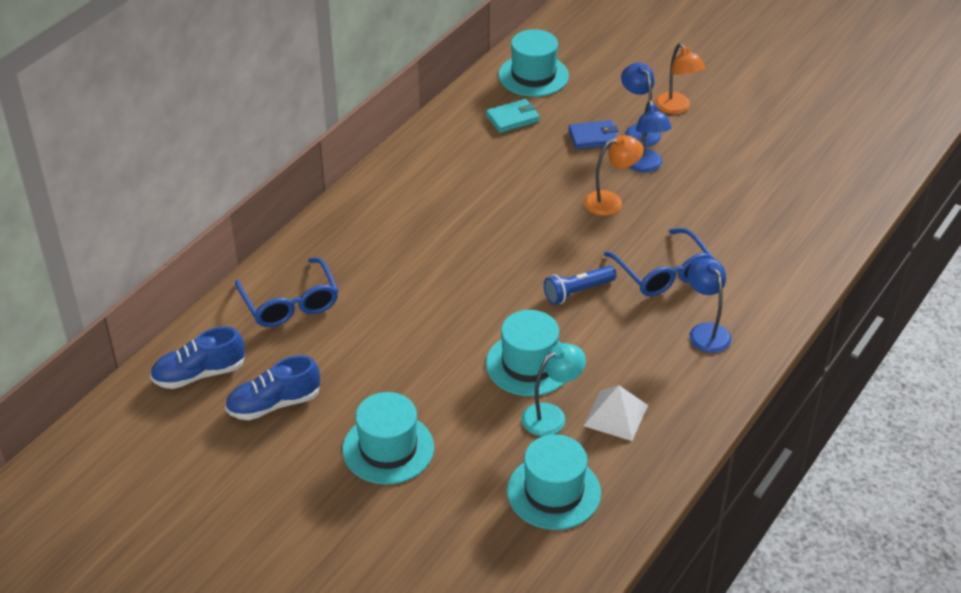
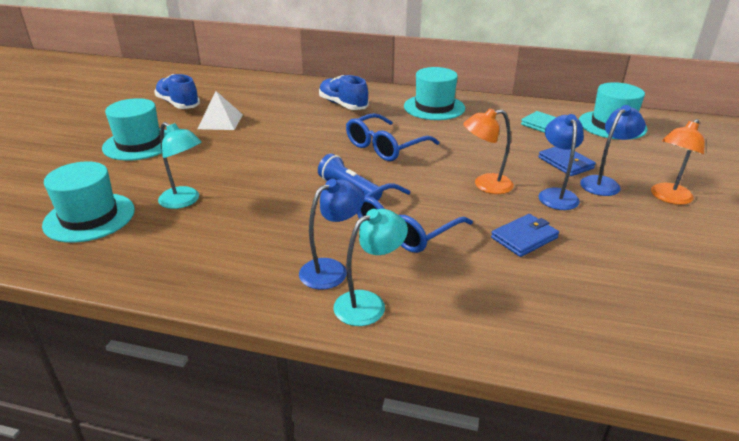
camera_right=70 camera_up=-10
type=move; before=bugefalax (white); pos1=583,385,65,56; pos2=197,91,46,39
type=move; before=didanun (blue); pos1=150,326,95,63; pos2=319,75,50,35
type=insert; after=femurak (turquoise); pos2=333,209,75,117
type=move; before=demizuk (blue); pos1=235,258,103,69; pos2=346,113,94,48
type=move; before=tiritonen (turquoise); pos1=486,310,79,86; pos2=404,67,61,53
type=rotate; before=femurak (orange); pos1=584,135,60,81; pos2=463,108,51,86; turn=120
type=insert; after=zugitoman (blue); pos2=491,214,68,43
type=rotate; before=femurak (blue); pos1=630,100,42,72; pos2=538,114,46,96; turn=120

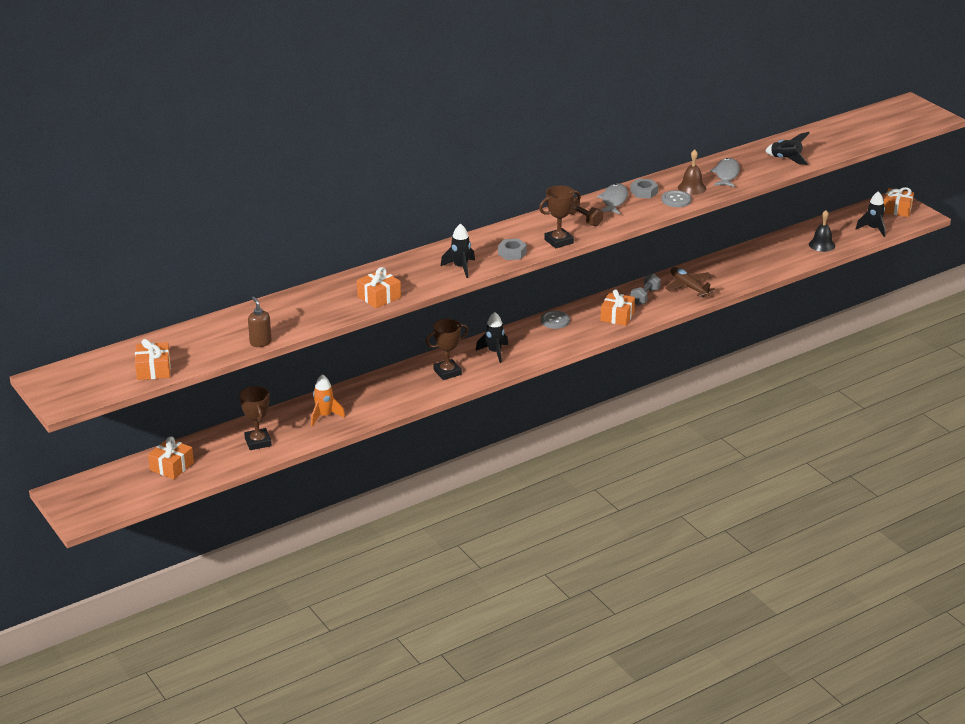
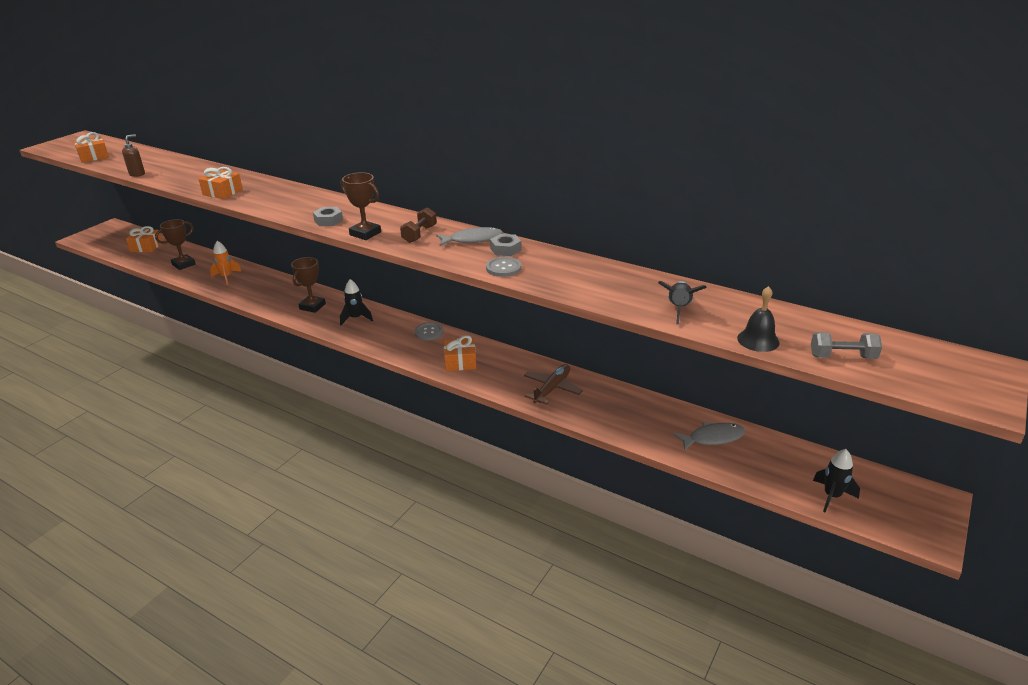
camera_right=65 camera_up=0
type=rotate; before=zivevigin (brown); pos1=426,319,43,61; pos2=291,257,35,56; turn=75
type=move; before=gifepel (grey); pos1=710,158,30,29; pos2=673,422,72,29
type=move; before=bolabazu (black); pos1=809,210,26,42; pos2=737,286,43,66
type=move; before=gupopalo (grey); pos1=631,274,30,31; pos2=811,332,71,27
type=delete; before=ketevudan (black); pos1=441,223,34,55
type=delete; before=bolabazu (brown); pos1=678,149,28,46
type=delete; before=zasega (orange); pos1=884,187,30,30

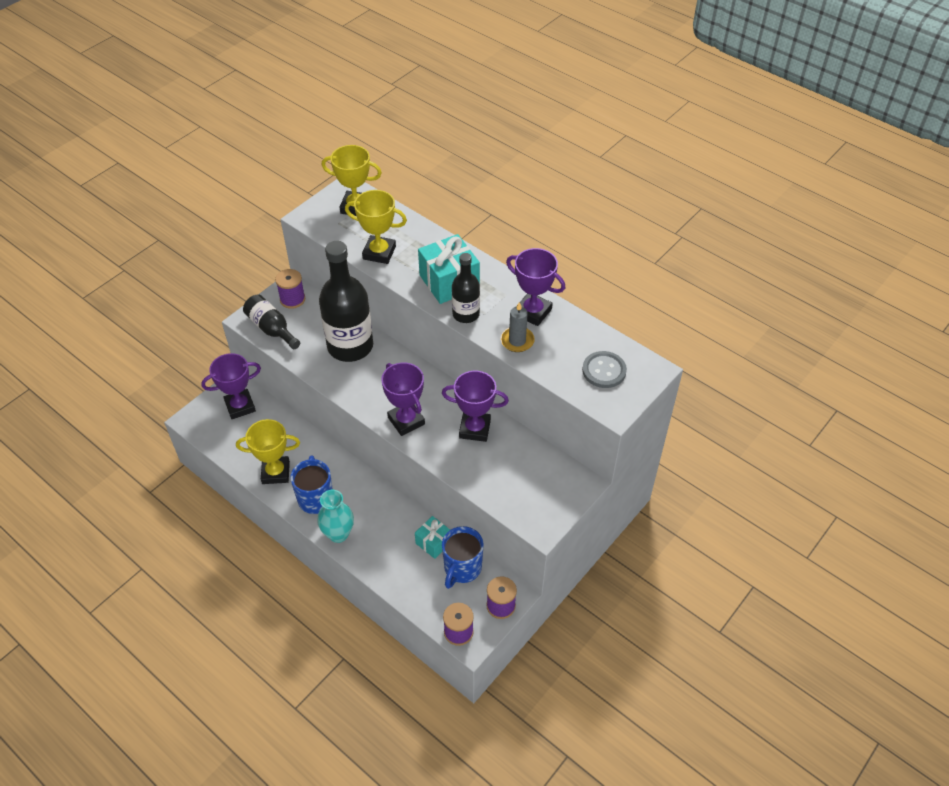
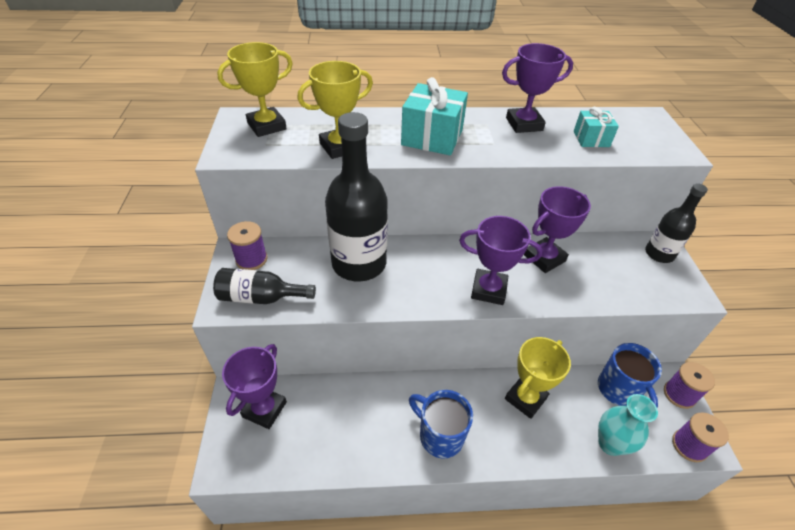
camera_right=-45 camera_up=-5
type=move; before=zivevigin (yellow); pos1=236,419,64,65; pos2=505,337,66,82
type=move; before=zasega (turquoise); pos1=415,516,35,43; pos2=574,107,45,40
type=move; before=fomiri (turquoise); pos1=317,490,37,53; pos2=598,394,60,62
type=move; before=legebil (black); pos1=452,253,28,70; pos2=645,183,63,80
type=delete; before=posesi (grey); pos1=500,302,35,50
type=delete; before=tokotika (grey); pos1=582,351,45,37

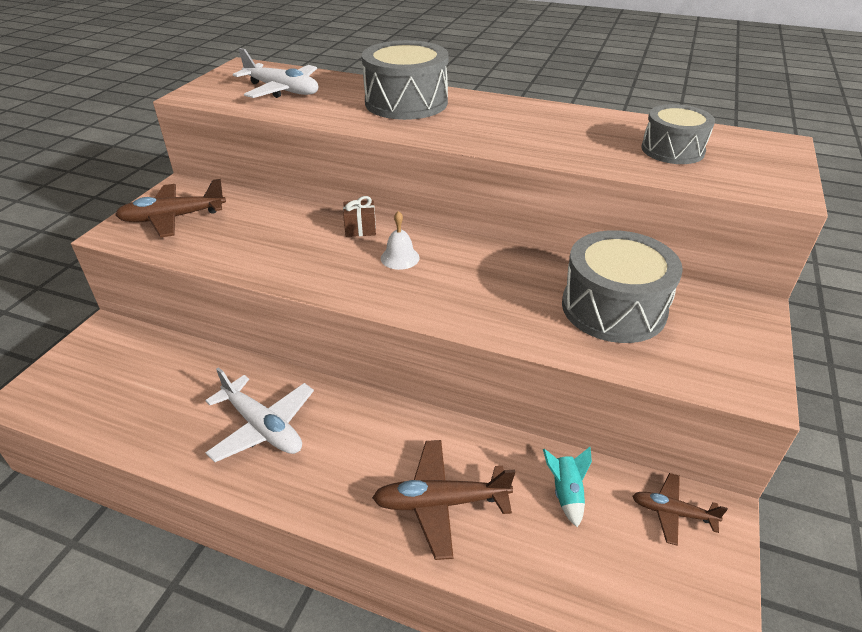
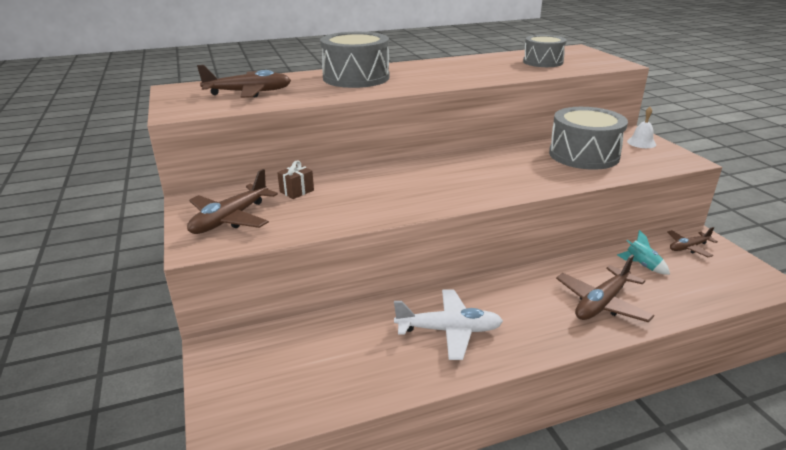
camera_right=-40 camera_up=-10
type=recolor; before=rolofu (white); after=rolofu (brown); pos1=233,48,85,50; pos2=197,65,94,33
type=move; before=zasega (brown); pos1=343,196,33,41; pos2=277,160,37,39
type=move; before=bolabazu (white); pos1=381,211,39,59; pos2=627,107,29,41

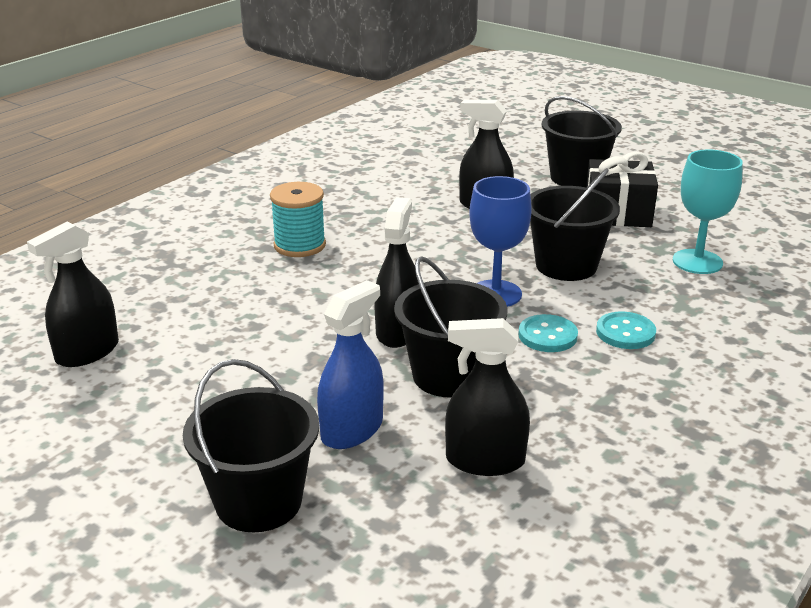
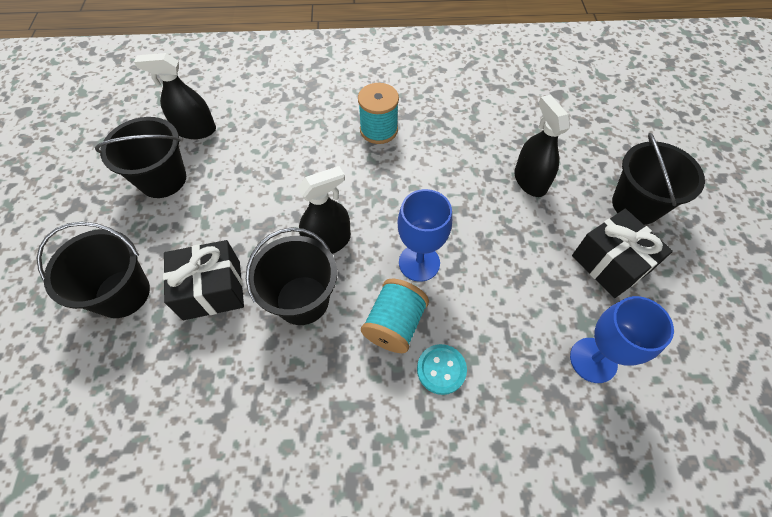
camera_right=50 camera_up=30
type=move; before=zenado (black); pos1=530,168,90,113; pos2=95,117,91,81
type=replace; before=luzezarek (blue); after=zasega (black); pos1=317,280,67,169; pos2=163,240,81,80
type=replace; before=tokotika (turquoise); after=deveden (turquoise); pos1=519,314,59,38; pos2=361,279,68,74
type=recolor; before=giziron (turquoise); after=giziron (blue); pos1=673,149,70,125; pos2=570,296,104,87
type=delete; before=luzezarek (black); pos1=445,318,85,158

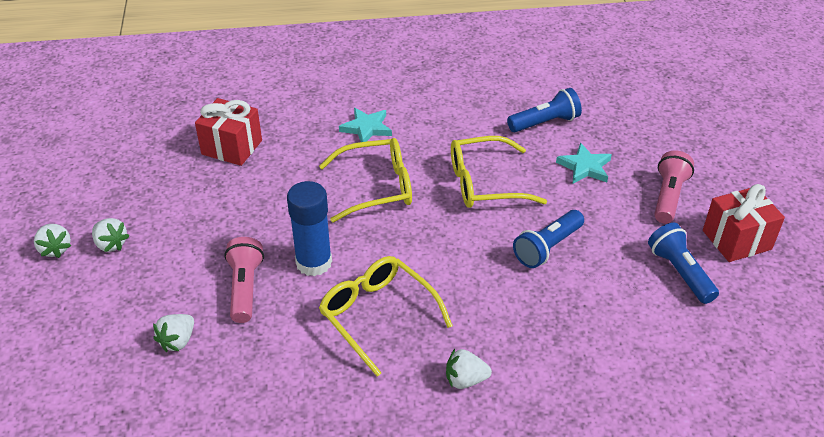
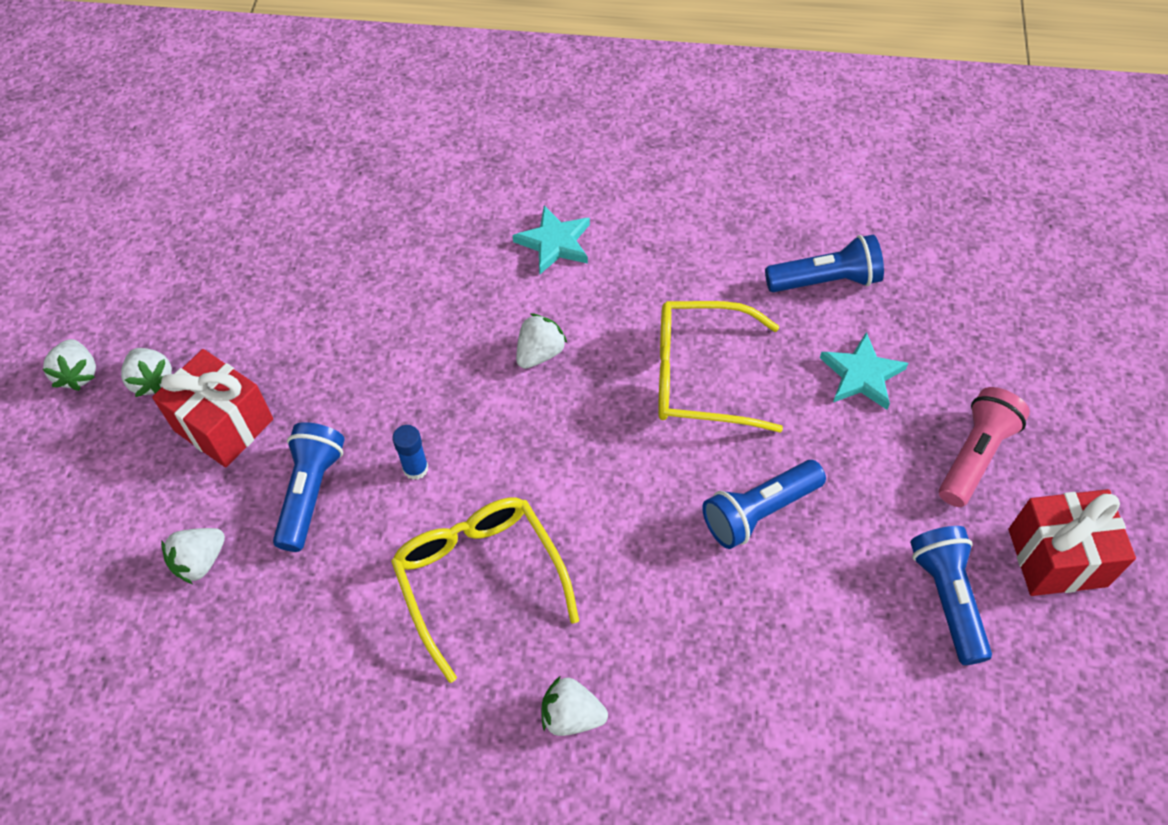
camera_right=15 camera_up=15
type=move; before=zasega (red); pos1=195,98,67,68; pos2=152,349,121,119
type=recolor; before=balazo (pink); after=balazo (blue); pos1=224,237,40,86; pos2=273,422,72,130
type=resize; before=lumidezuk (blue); pos1=287,181,45,95; pos2=392,425,36,55; scale=0.49
type=replace; before=demizuk (yellow); after=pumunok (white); pos1=319,138,93,84; pos2=516,313,51,56

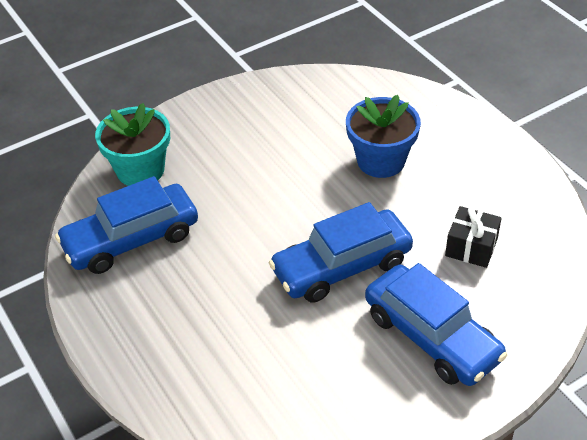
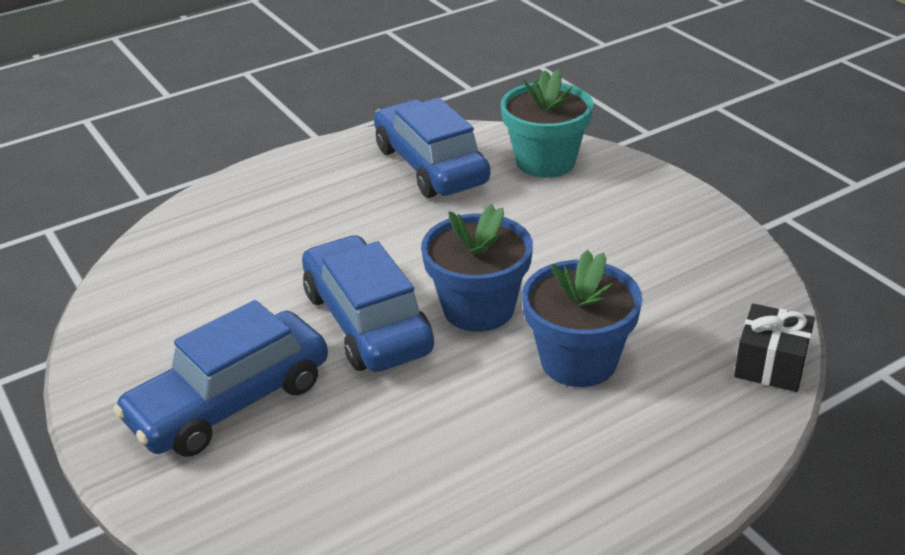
camera_right=90 camera_up=-10
type=insert; after=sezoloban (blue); pos2=421,204,112,128
type=move; before=zasega (black); pos1=445,206,57,62; pos2=734,304,81,88

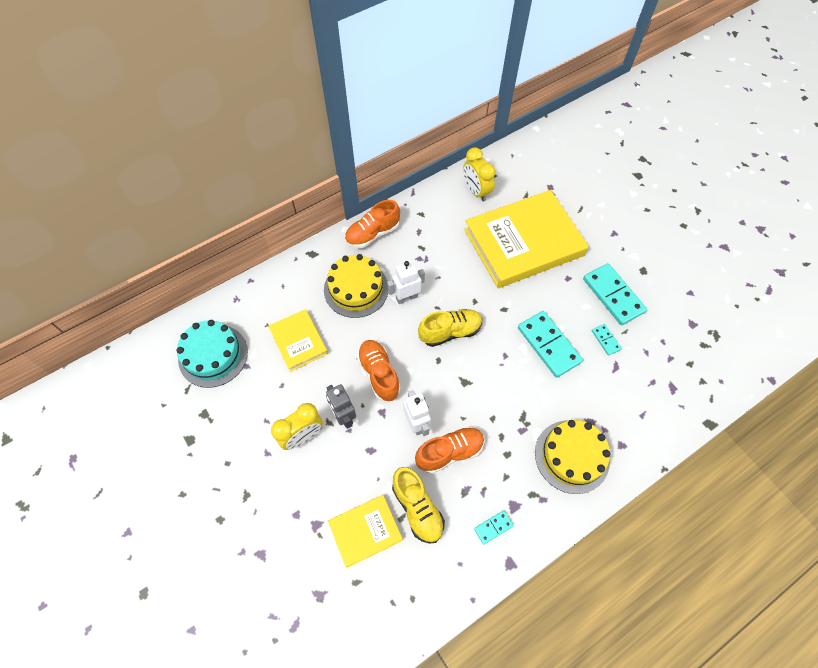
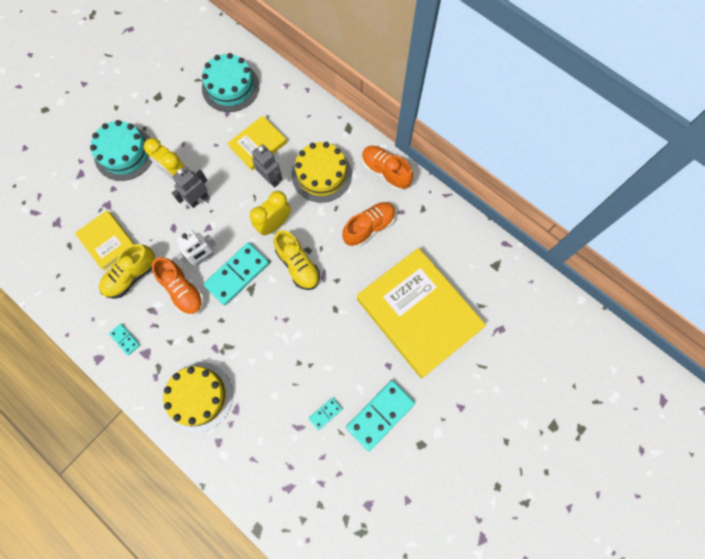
camera_right=75 camera_up=10
type=insert; after=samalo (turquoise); pos2=90,120,62,61
type=move; before=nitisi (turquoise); pos1=518,311,65,67; pos2=203,243,66,62
type=move; before=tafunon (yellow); pos1=463,147,33,55; pos2=250,191,41,44
type=insert; after=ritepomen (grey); pos2=252,144,31,44
type=move; before=didanun (orange); pos1=357,340,43,61; pos2=343,202,53,45
type=delete; before=ritepomen (white); pos1=387,261,38,43

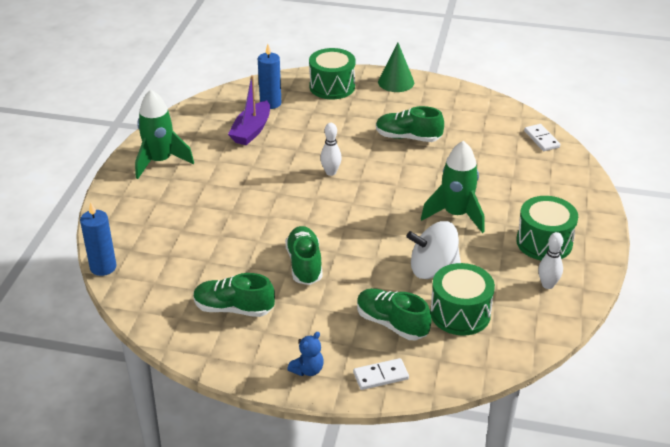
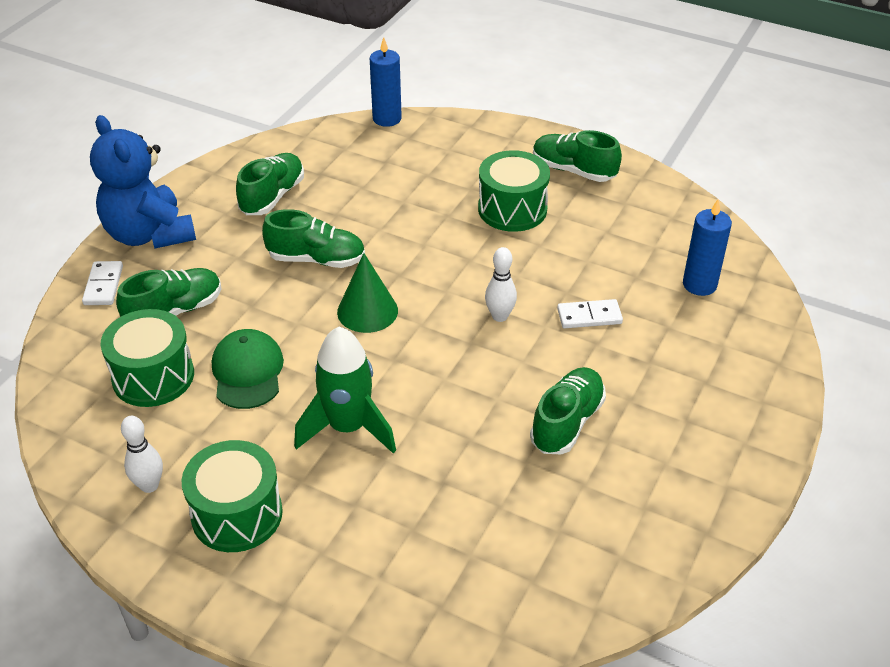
camera_right=105 camera_up=5
type=resize; before=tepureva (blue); pos1=287,332,37,44; pos2=90,115,106,134; scale=2.35
type=replace; before=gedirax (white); after=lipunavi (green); pos1=406,221,55,58; pos2=212,329,72,80
type=move; before=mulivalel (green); pos1=378,43,36,49; pos2=337,253,61,80
type=move; before=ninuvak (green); pos1=309,48,46,51; pos2=478,150,72,82
type=replace; before=ketevudan (green); after=didanun (green); pos1=135,89,59,90; pos2=533,130,89,52
type=move; before=nitisi (white); pos1=524,124,36,27; pos2=557,299,66,29
type=delete; before=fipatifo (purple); pos1=228,75,42,70

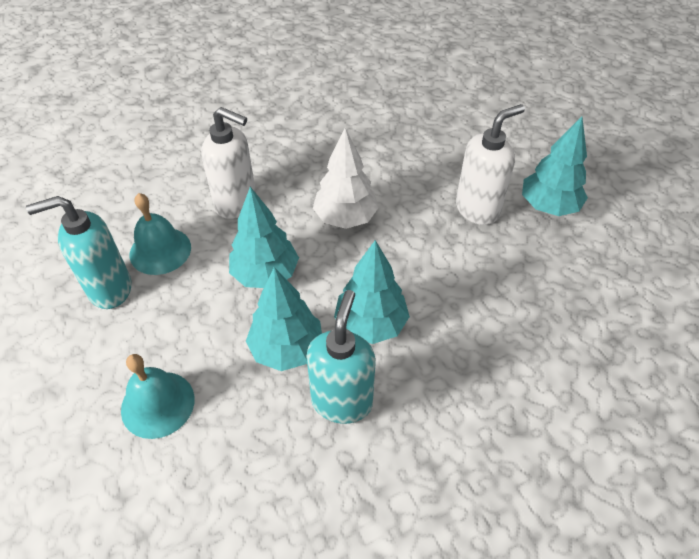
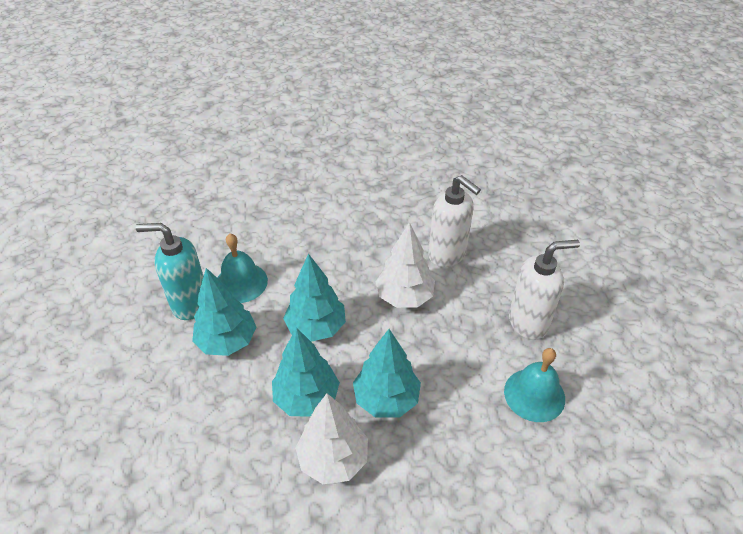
camera_right=20 camera_up=-5
type=move; before=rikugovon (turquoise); pos1=522,116,66,100; pos2=192,268,64,88
type=replace; before=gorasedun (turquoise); after=rikugovon (white); pos1=306,290,70,134; pos2=295,393,73,91
type=move; before=gorasedun (white); pos1=201,107,55,112; pos2=428,175,53,92
type=move; before=bolabazu (turquoise); pos1=121,354,74,85; pos2=504,348,61,74

